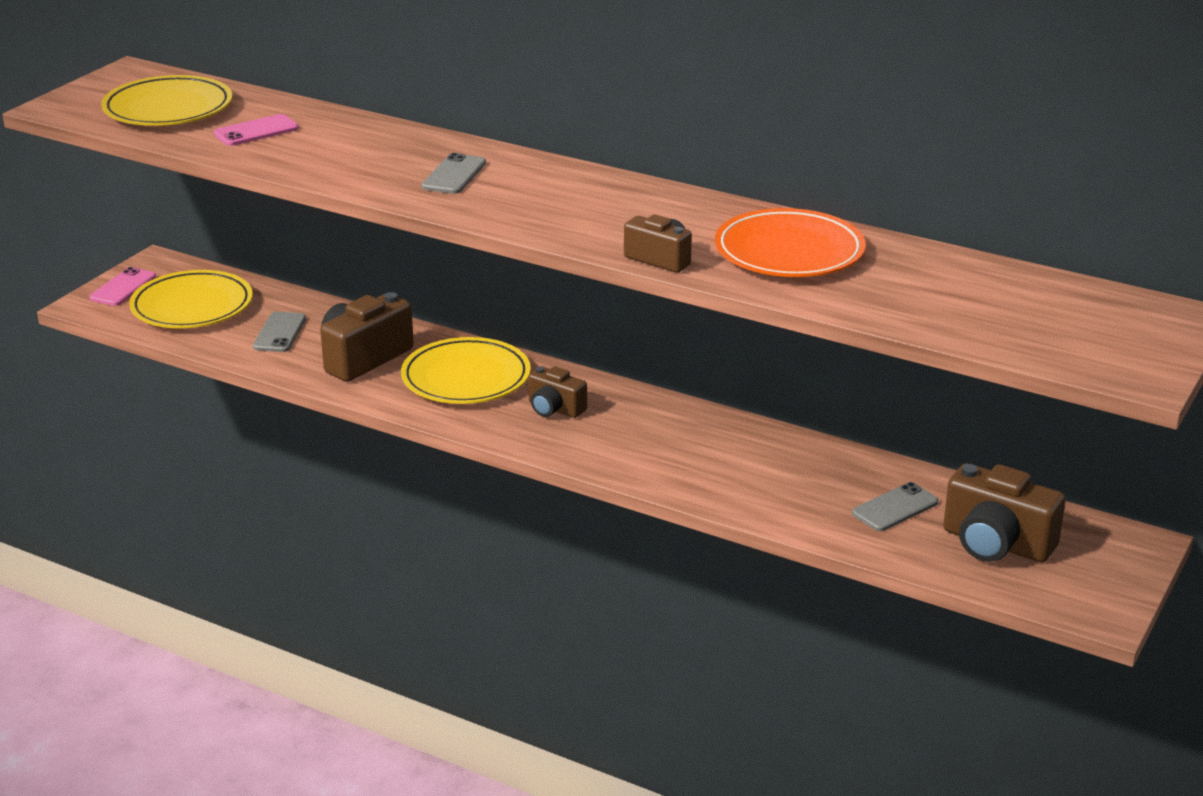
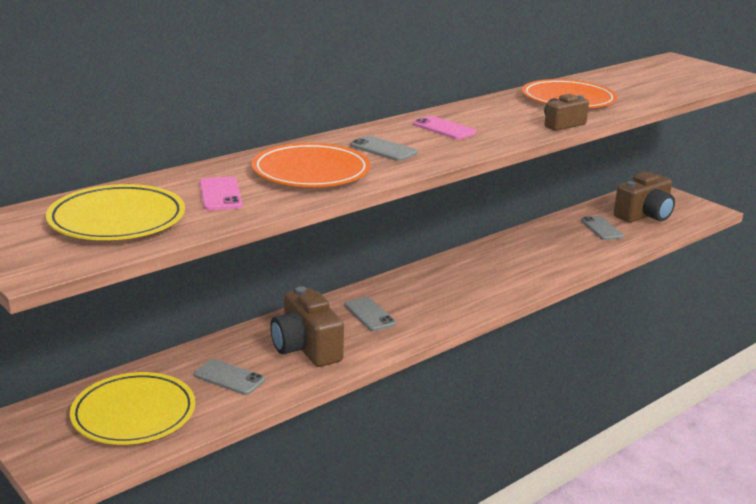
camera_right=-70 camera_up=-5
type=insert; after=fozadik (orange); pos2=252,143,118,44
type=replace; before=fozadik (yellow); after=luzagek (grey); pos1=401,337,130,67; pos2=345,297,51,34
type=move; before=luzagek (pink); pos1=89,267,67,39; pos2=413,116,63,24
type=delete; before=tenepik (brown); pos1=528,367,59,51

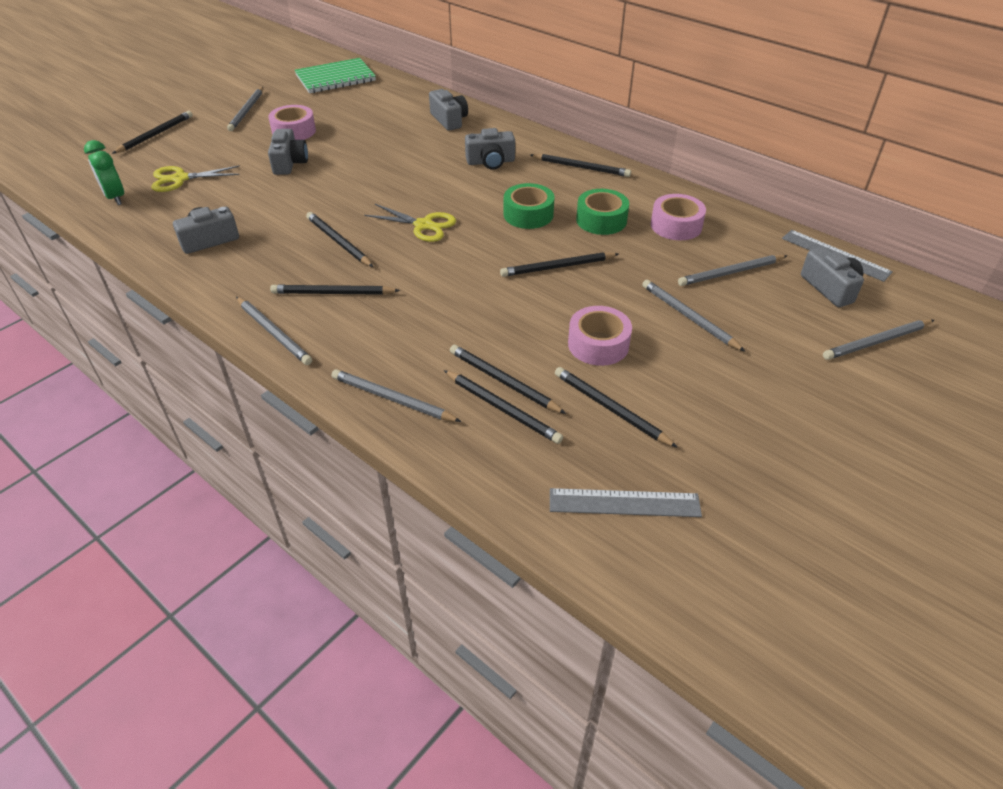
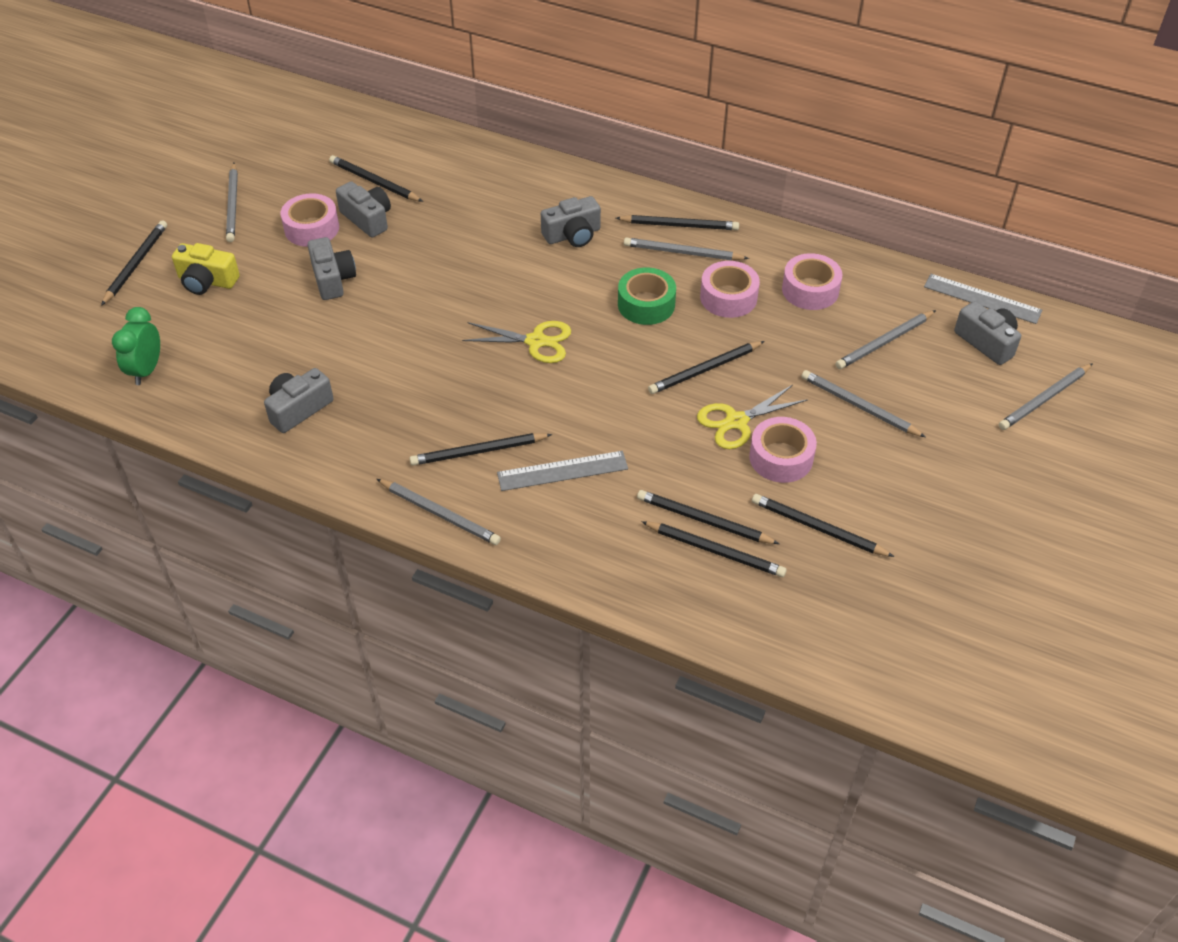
camera_right=-15 camera_up=5
type=rotate; before=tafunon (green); pos1=84,140,40,65; pos2=112,307,48,78; turn=60
type=insert; after=tenepik (yellow); pos2=172,243,68,52
type=move; before=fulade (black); pos1=306,212,67,55; pos2=329,155,94,47
type=move; before=tenepik (grey); pos1=429,89,39,42; pos2=336,181,55,57
type=move; before=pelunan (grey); pos1=550,488,152,29; pos2=497,451,131,40
type=move; before=fulade (grey); pos1=332,369,129,53; pos2=624,237,125,23
type=move; before=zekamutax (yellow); pos1=152,165,88,27; pos2=697,385,111,64
type=recolor; before=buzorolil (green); after=buzorolil (pink); pos1=576,189,53,46; pos2=700,261,60,57
type=delete; before=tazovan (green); pos1=294,58,82,35

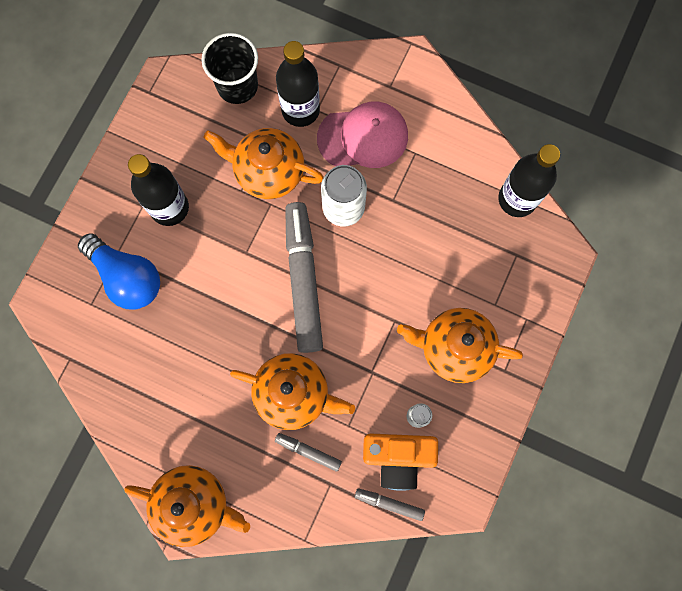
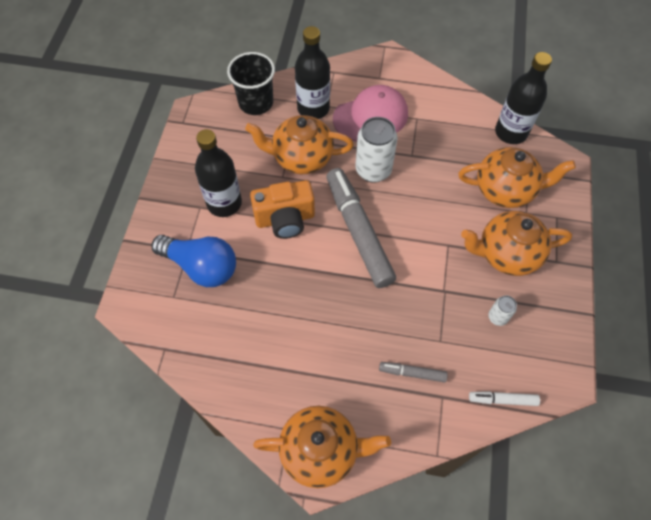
camera_right=-15 camera_up=-15
type=move; before=tenepik (orange); pos1=363,433,75,58; pos2=250,180,65,59
type=move; before=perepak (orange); pos1=230,353,125,77; pos2=458,147,118,61
type=recolor; before=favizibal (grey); after=favizibal (white); pos1=355,488,70,33; pos2=469,391,71,15

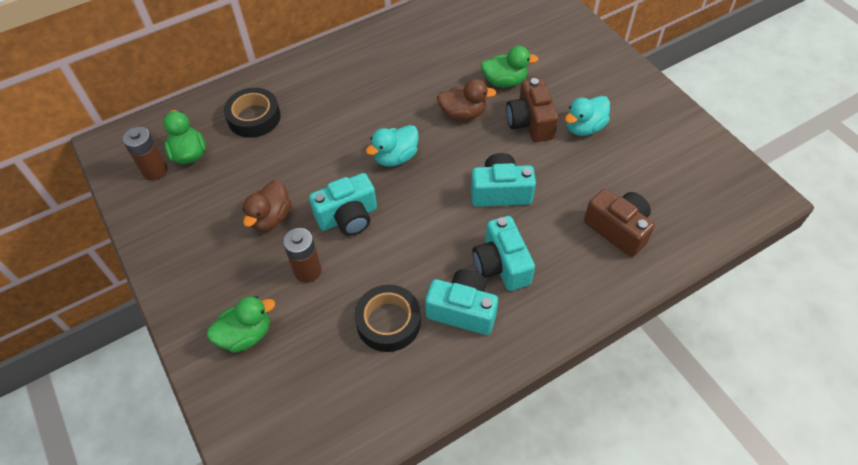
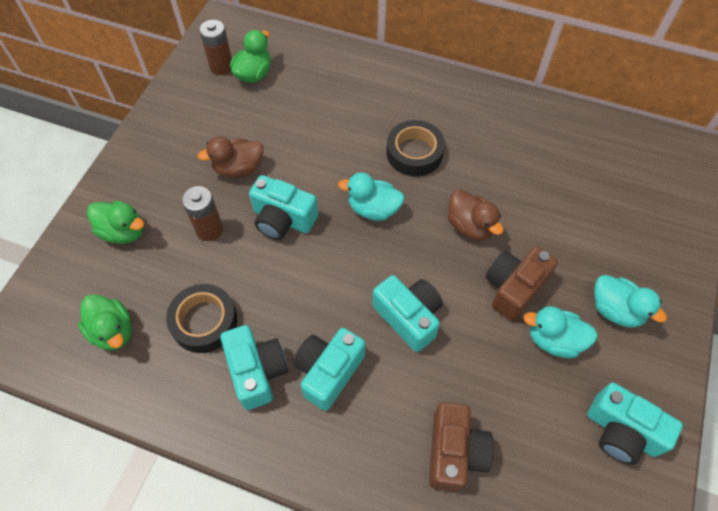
camera_right=50 camera_up=5
type=move; before=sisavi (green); pos1=481,46,58,42; pos2=78,294,54,56
type=move; before=buzorolil (black); pos1=224,88,57,50; pos2=386,120,59,56
type=insert; after=tenepik (turquoise); pos2=587,383,96,82
type=insert; after=sisavi (turquoise); pos2=594,275,73,53

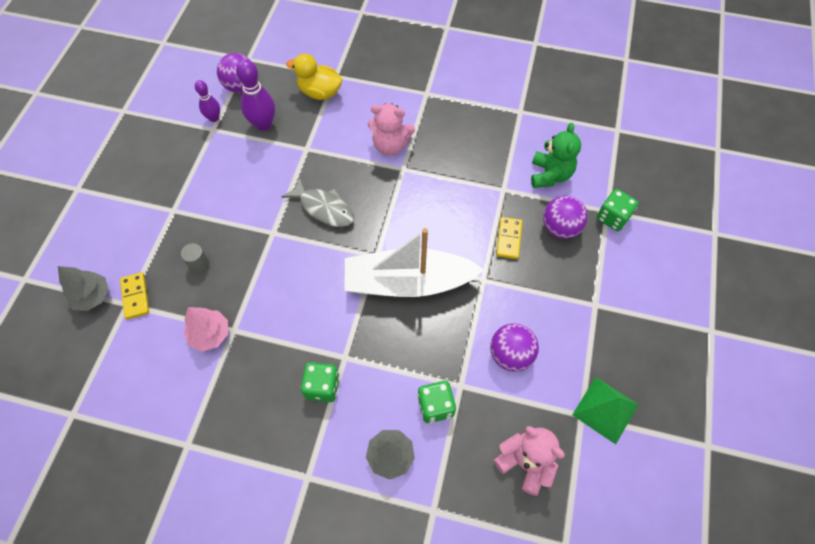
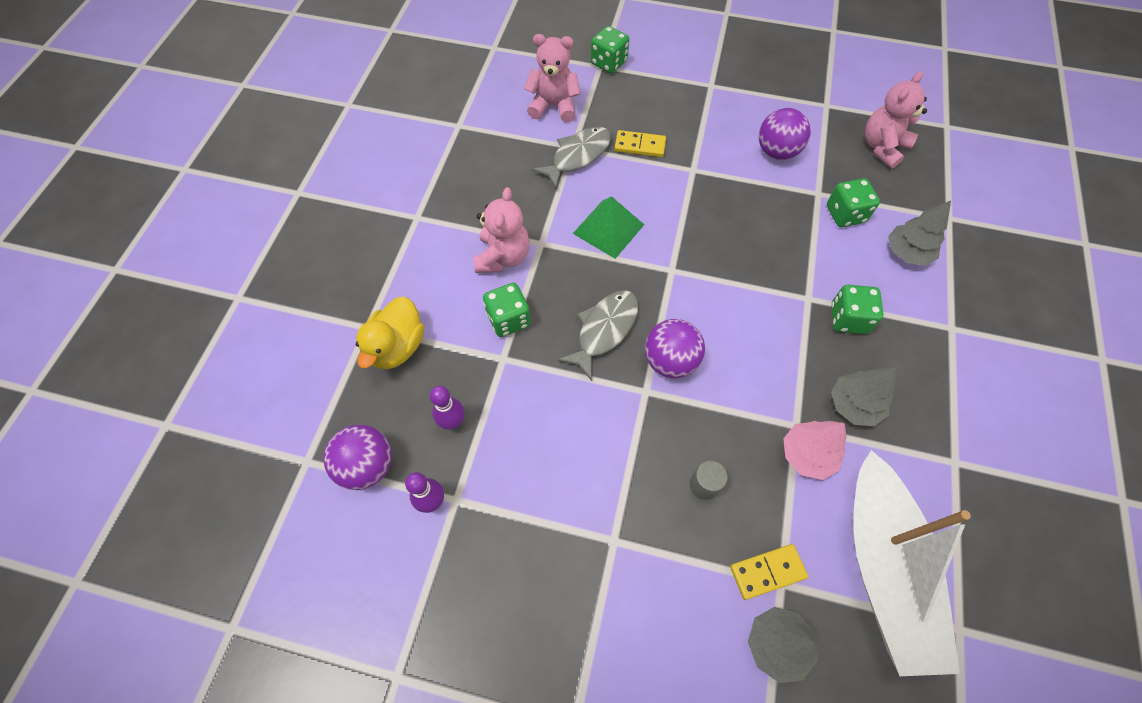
camera_right=-90 camera_up=0
type=resize; before=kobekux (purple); pos1=236,59,39,72; pos2=430,386,34,44; scale=0.61
type=insert; after=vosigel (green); pos2=483,283,48,54
type=recolor; before=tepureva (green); after=tepureva (pink); pos1=531,123,50,65; pos2=524,34,56,88
type=insert; after=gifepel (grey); pos2=532,127,79,62
type=move; before=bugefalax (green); pos1=572,377,67,67; pos2=573,196,71,63
type=move; before=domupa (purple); pos1=543,196,45,43; pos2=645,319,60,59
type=insert; after=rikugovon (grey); pos2=831,368,65,58
type=move; before=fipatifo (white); pos1=344,228,140,69; pos2=854,450,117,226

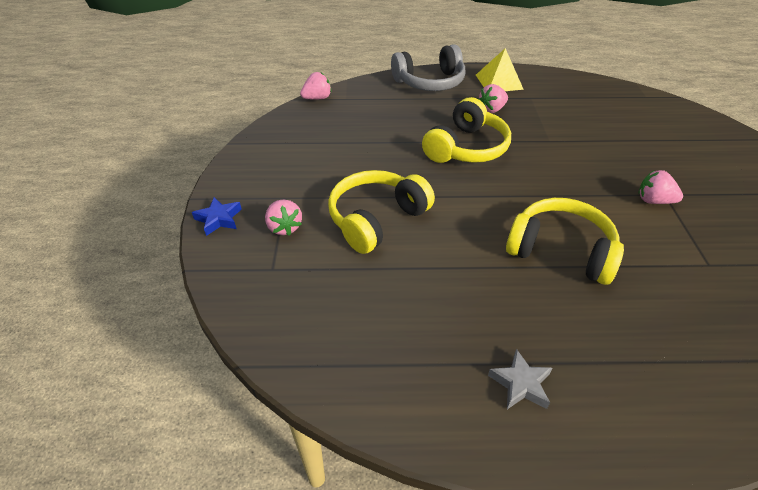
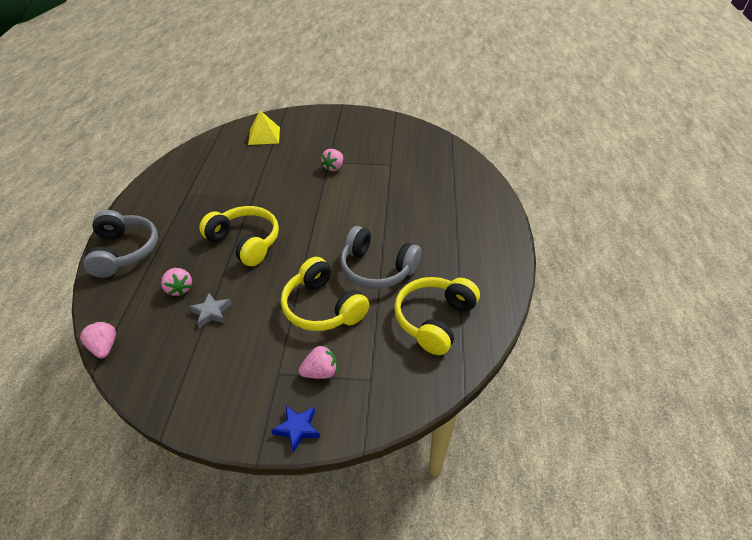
camera_right=-85 camera_up=0
type=move; before=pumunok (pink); pos1=478,84,30,29; pos2=161,268,31,28
type=move; before=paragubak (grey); pos1=488,349,64,60; pos2=189,293,42,35
type=move; before=bugefalax (yellow); pos1=476,48,48,43; pos2=248,111,32,34
type=insert; after=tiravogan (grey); pos2=340,226,81,63
type=move; before=tiravogan (yellow); pos1=506,198,118,87; pos2=394,277,86,78

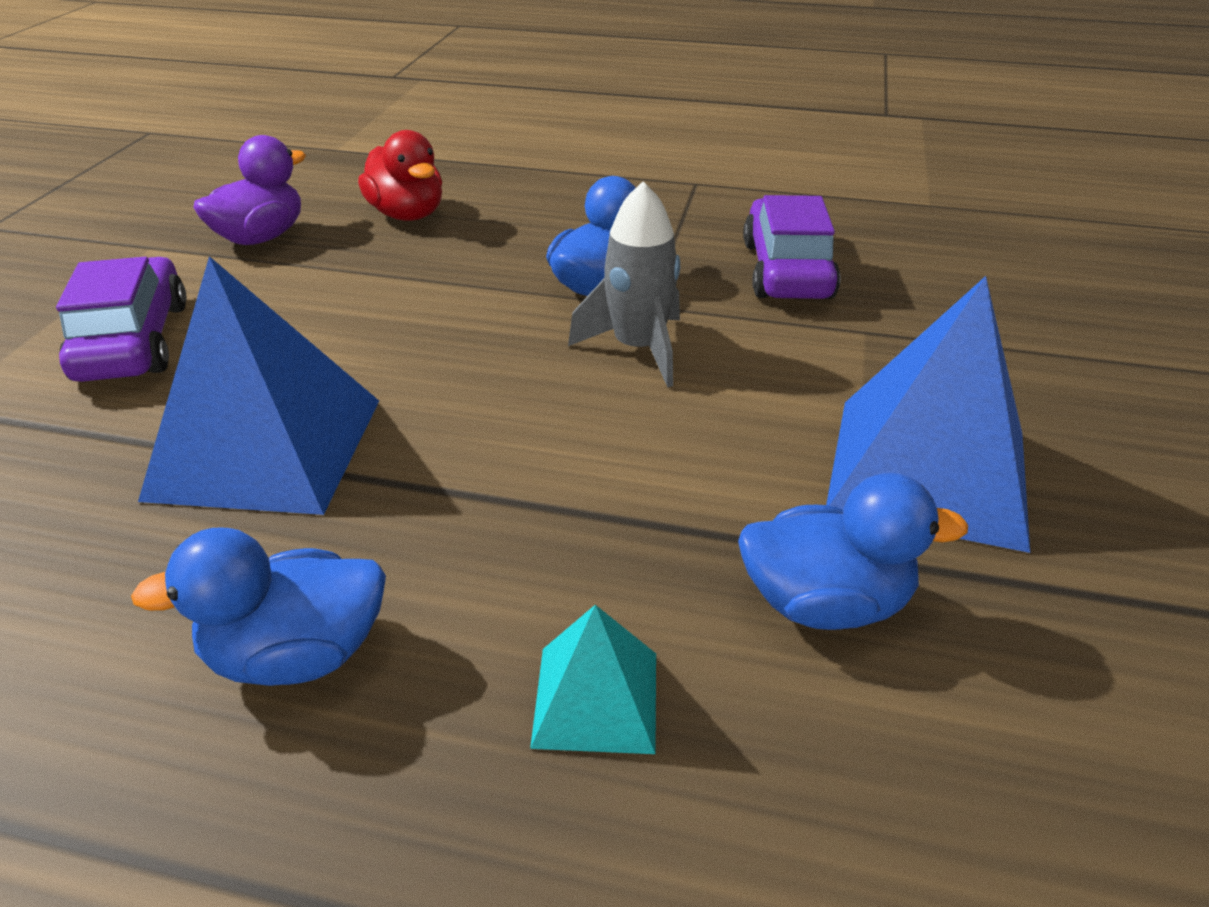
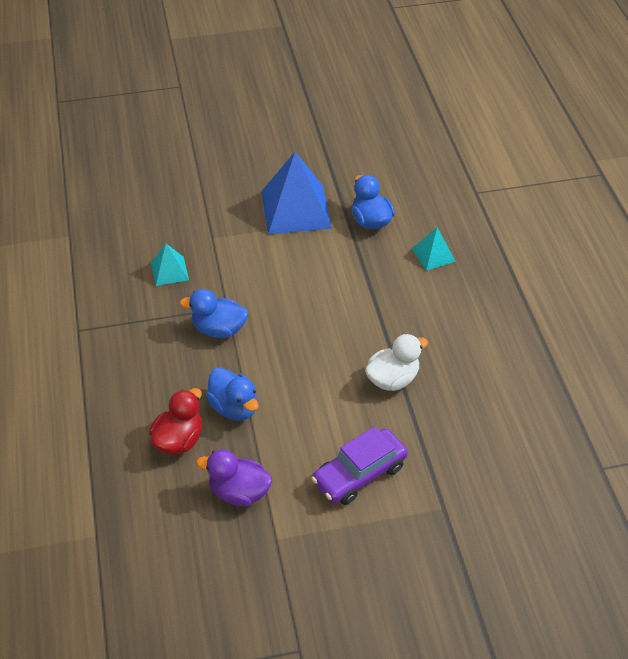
camera_right=-115 camera_up=10
type=replace; before=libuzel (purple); after=bugefalax (turquoise); pos1=743,195,97,104; pos2=151,243,38,43
type=move; before=sisavi (blue); pos1=131,527,255,159; pos2=206,367,52,54
type=replace; before=bugefalax (blue); after=sisavi (white); pos1=138,256,241,259; pos2=365,334,63,57
type=delete; before=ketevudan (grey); pos1=568,181,112,207

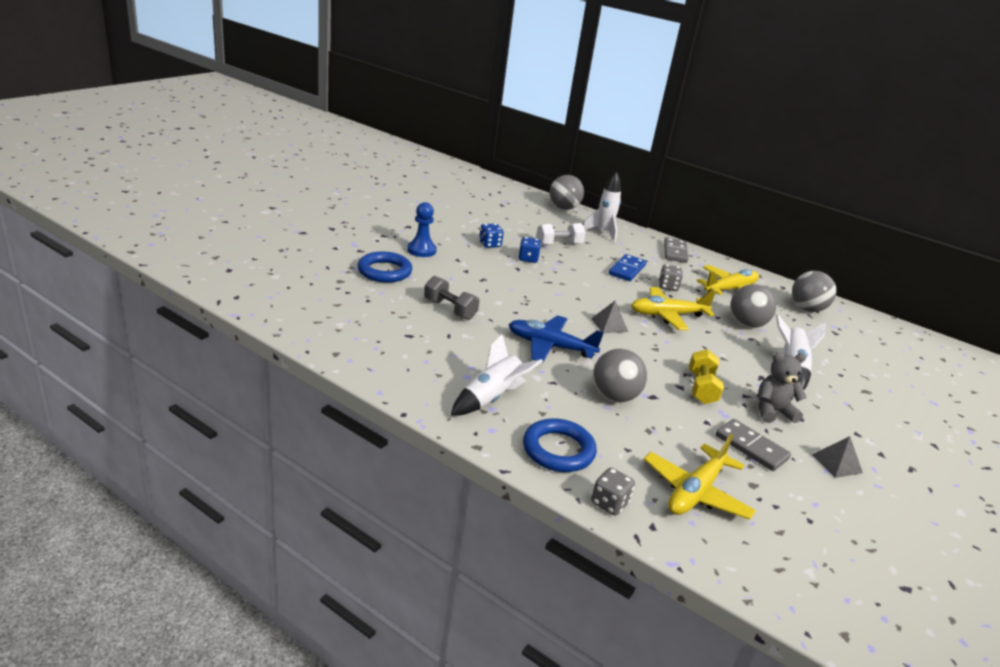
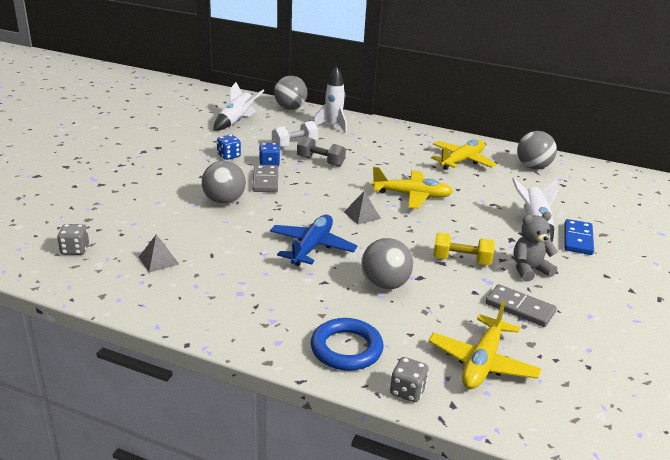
camera_right=-10 camera_up=0
type=move; before=vosigel (grey); pos1=659,264,24,27; pos2=57,224,32,31
type=move; before=bugefalax (grey); pos1=812,436,51,42; pos2=139,234,40,39
type=move; before=domupa (grey); pos1=730,284,46,44; pos2=202,161,44,43
type=move; before=ketevudan (white); pos1=451,334,92,82; pos2=213,82,51,49
type=move; before=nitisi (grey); pos1=664,237,24,26; pos2=252,165,26,27
type=rotate; before=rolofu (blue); pos1=509,315,95,48; pos2=270,215,87,51; turn=105
type=move; before=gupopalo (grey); pos1=424,276,56,44; pos2=297,136,49,31
type=rotate; before=rolofu (yellow); pos1=631,287,85,43; pos2=372,167,81,42; turn=-150
type=rotate; before=gupopalo (yellow); pos1=689,349,35,55; pos2=433,233,62,32; turn=-75
type=move; before=nitisi (blue); pos1=609,254,37,27; pos2=565,219,29,36
type=delete; before=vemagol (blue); pos1=357,251,55,32
type=delete; before=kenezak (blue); pos1=407,202,30,55

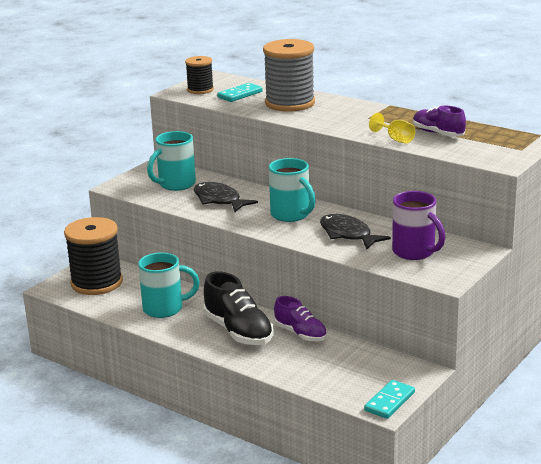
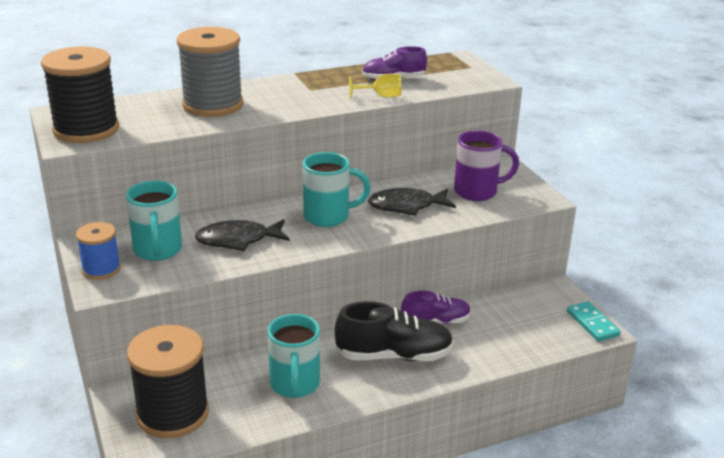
camera_right=-60 camera_up=5
type=resize; before=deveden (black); pos1=185,56,29,38; pos2=41,46,78,97; scale=1.81
type=insert; after=deveden (blue); pos2=76,222,45,58
type=rotate; before=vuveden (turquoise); pos1=138,252,62,66; pos2=268,314,52,84; turn=150
type=delete; before=nitisi (turquoise); pos1=217,83,46,19

